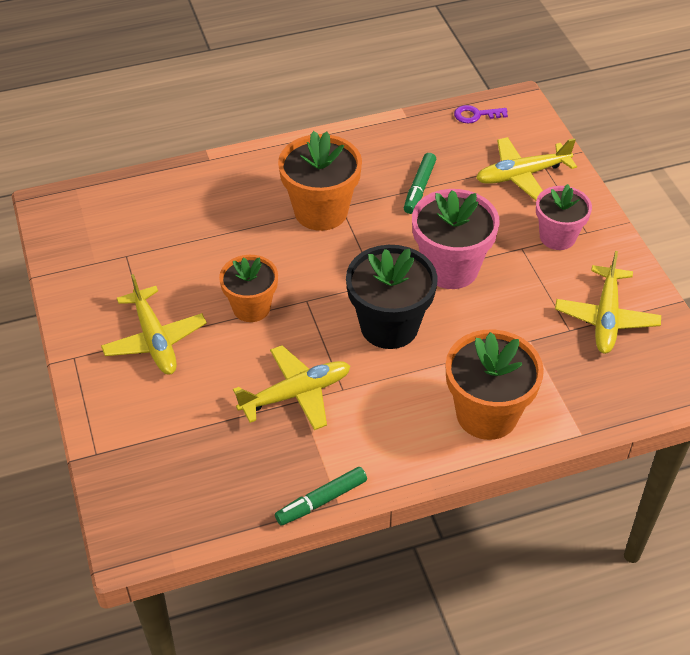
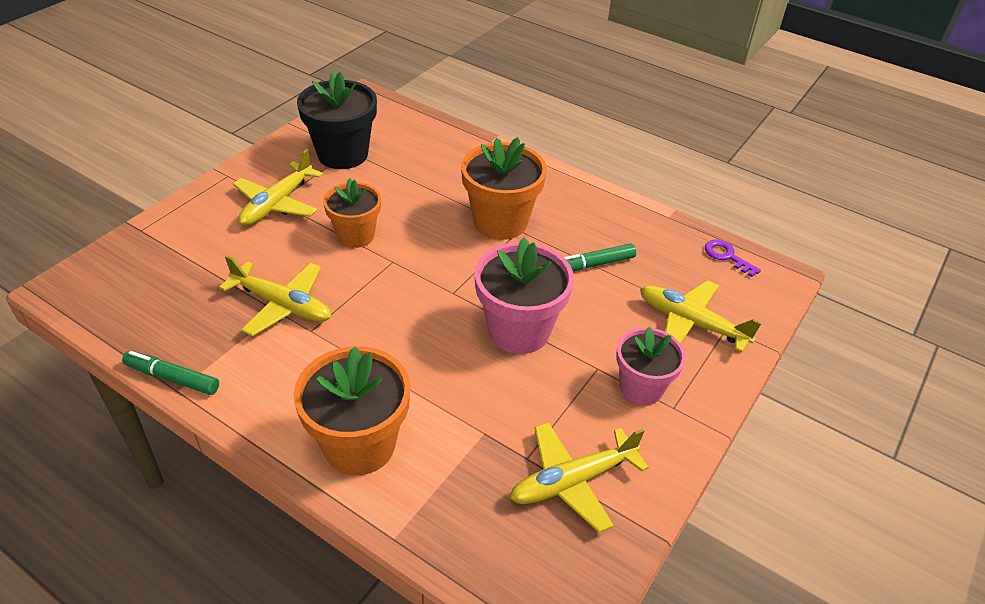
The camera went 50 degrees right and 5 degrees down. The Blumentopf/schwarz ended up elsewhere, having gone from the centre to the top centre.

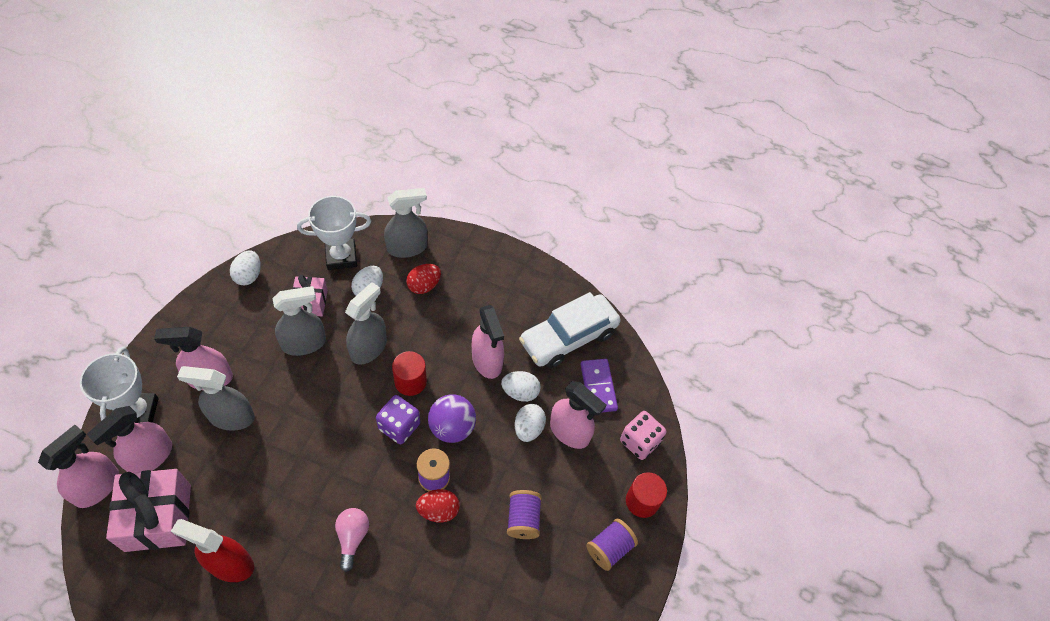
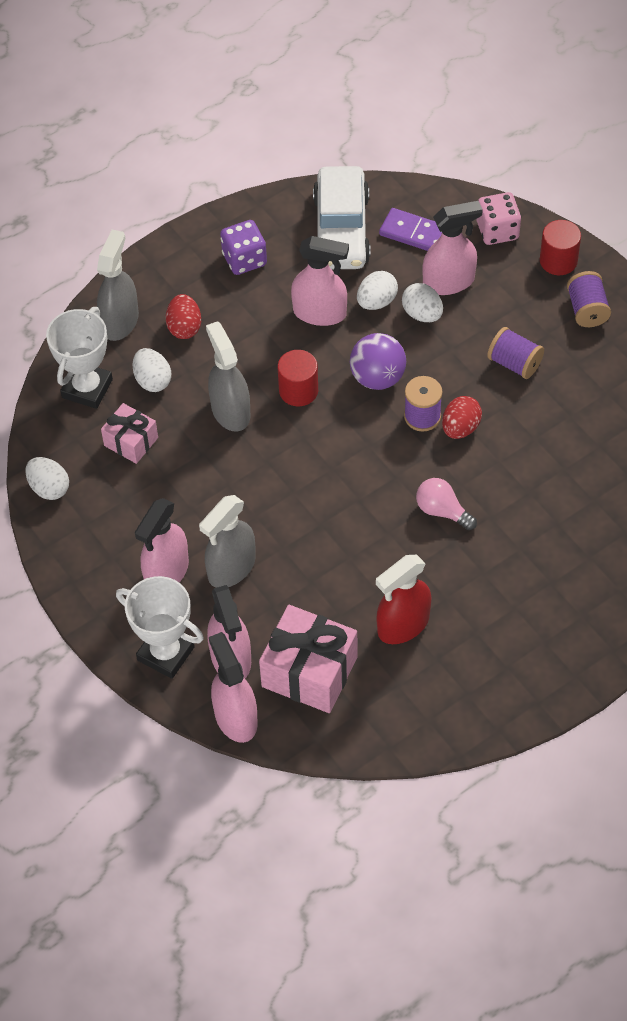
The camera went 50 degrees left and 0 degrees up. The second view lost the Sprühflasche/grau (2nd from left) at the middle left. The Spielwürfel/lila ended up elsewhere, having gone from the bottom centre to the top centre.

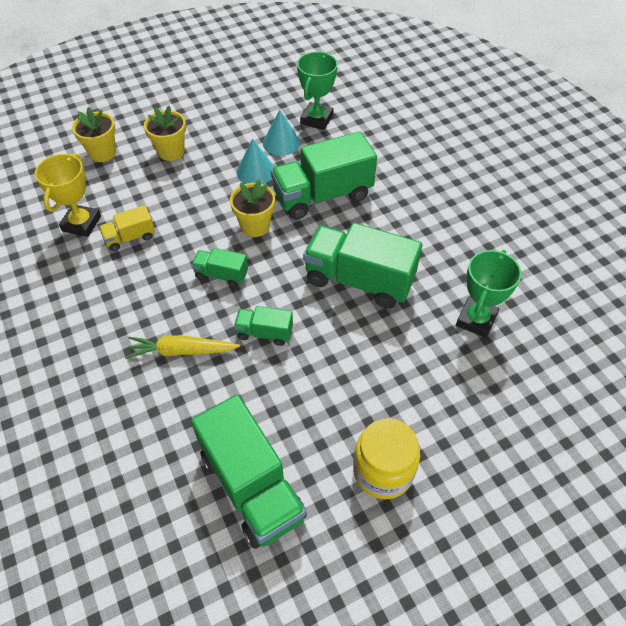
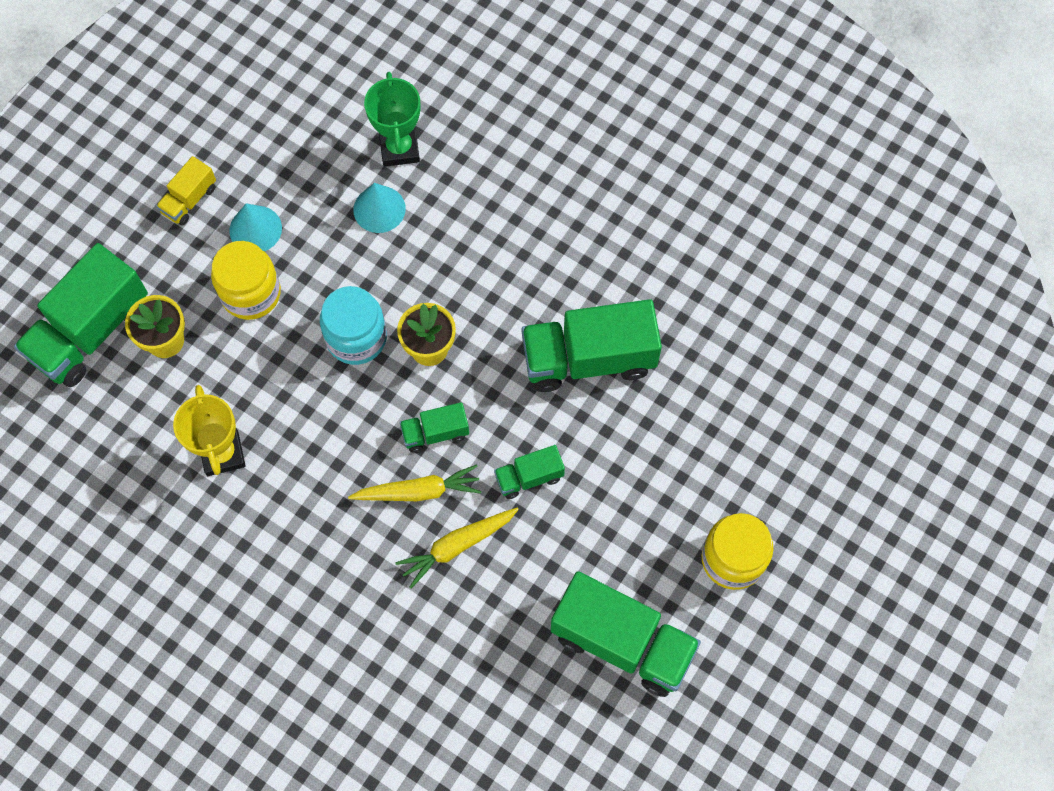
The camera went 30 degrees left and 15 degrees up. Where the Blumentopf/gelb (2nd from left) stood at the top left, the Einmachglas/gelb (1st from left) came to stand at the middle left. The Lastwagen/grün (4th from left in the first image) ended up elsewhere, having gone from the top centre to the middle left. The Kegel/türkis (1st from left) ended up elsewhere, having gone from the top centre to the top left. The Lastwagen/gelb ended up elsewhere, having gone from the middle left to the top left. The second view lost the Pokal/grün (2nd from left) at the middle right. The second view gained the Einmachglas/türkis at the centre. The second view gained the Karotte/gelb (1st from left) at the centre.

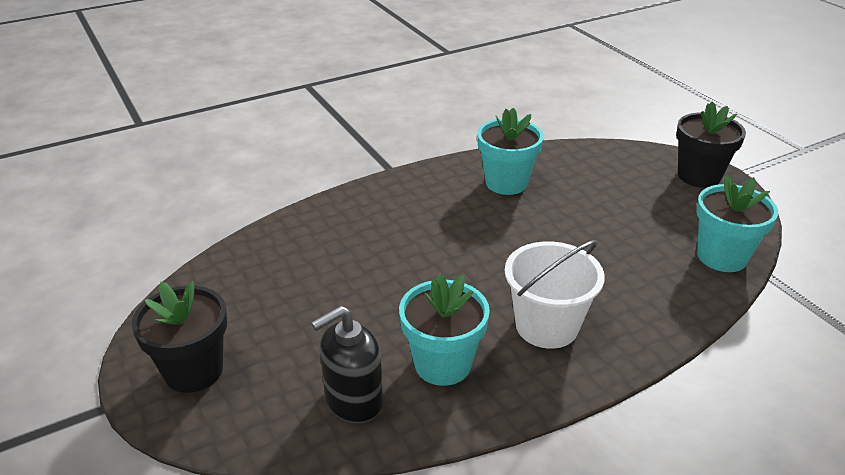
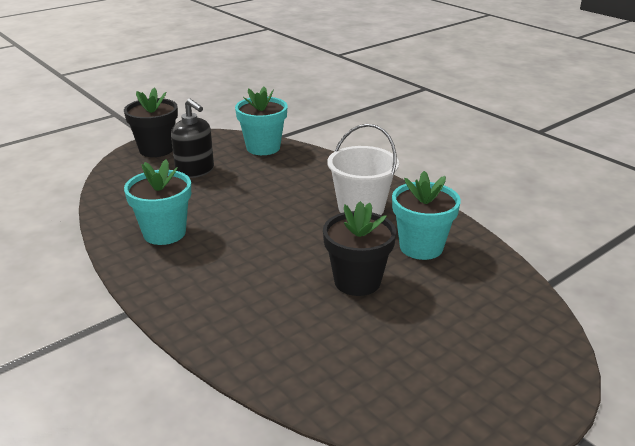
The camera went 100 degrees left and 5 degrees down. The Blumentopf/schwarz (1st from left in the first image) ended up elsewhere, having gone from the bottom left to the centre. The Seifenspender/schwarz ended up elsewhere, having gone from the bottom centre to the top left.

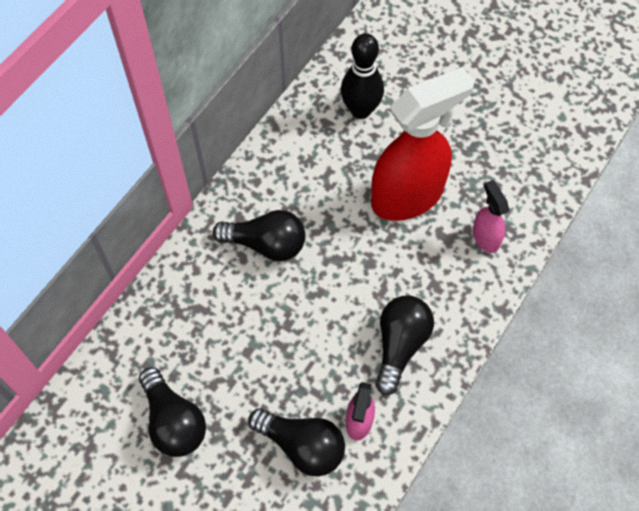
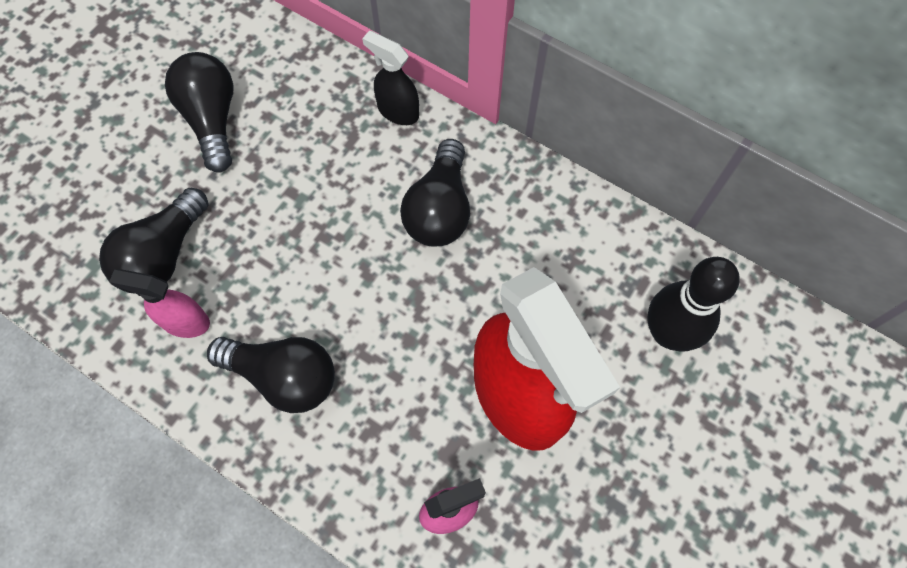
The camera went 90 degrees right and 5 degrees up. The Glühbirne/schwarz (1st from left in the first image) at the bottom left ended up facing another way, 105 degrees clockwise from before. The second view gained the Sprühflasche/schwarz at the top centre.

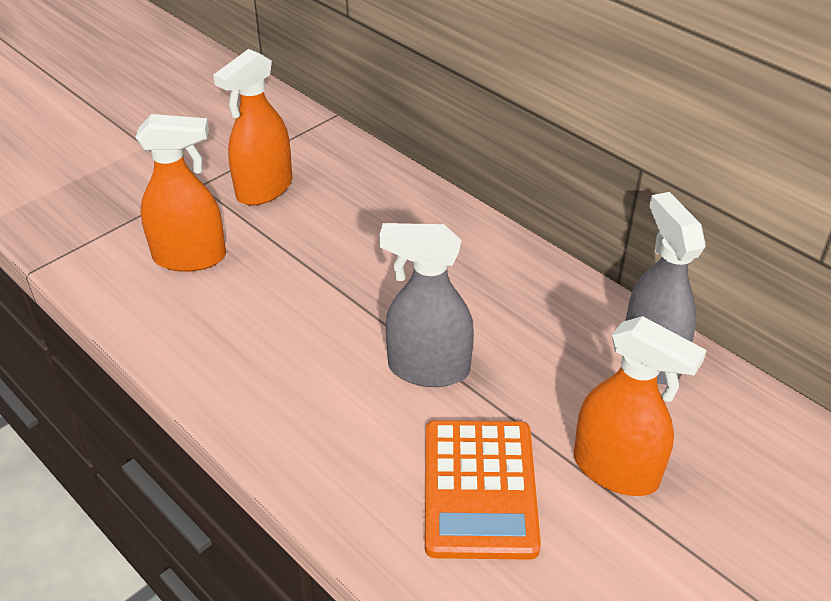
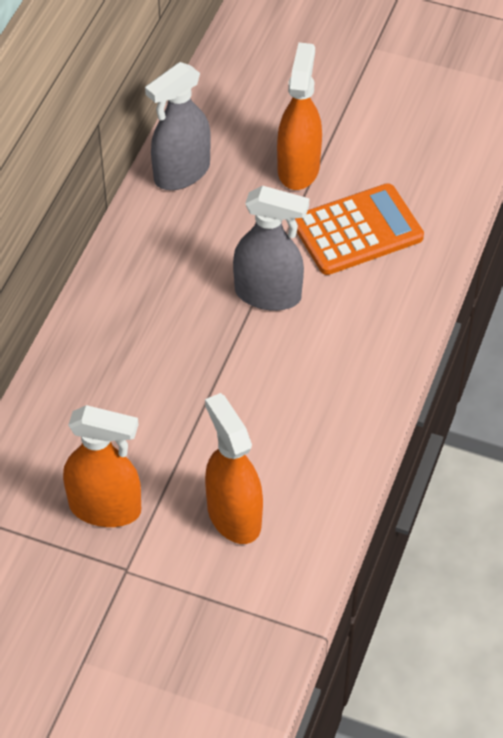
The camera went 115 degrees left and 10 degrees up. The Sprühflasche/grau (1st from left in the first image) at the centre ended up facing another way, 60 degrees counterclockwise from before.

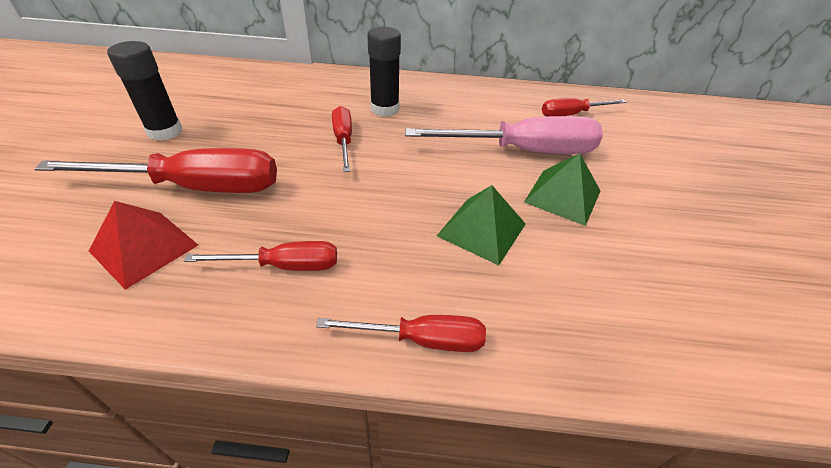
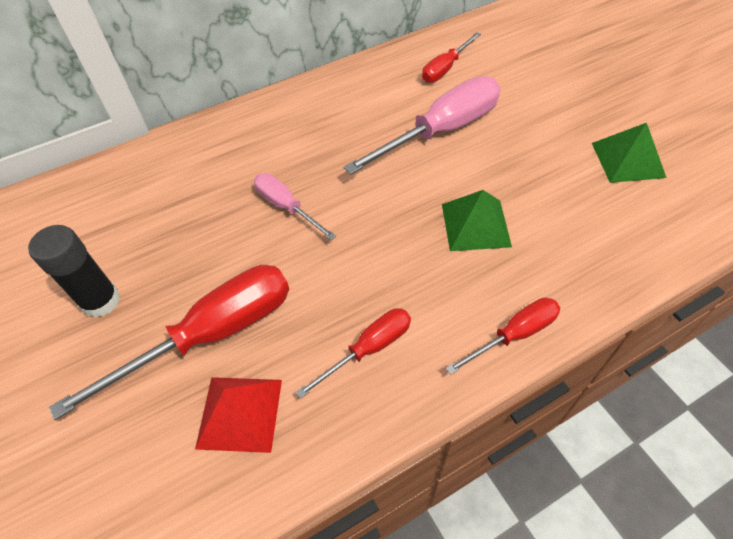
The camera went 30 degrees left and 10 degrees up. The second view lost the Klebestift/schwarz (2nd from left) at the top centre. What was the Schraubenzieher/rot (3rd from left) at the top centre turned into the Schraubenzieher/rosa (1st from left) at the centre. The Pyramide/grün (2nd from left) ended up elsewhere, having gone from the middle right to the top right.

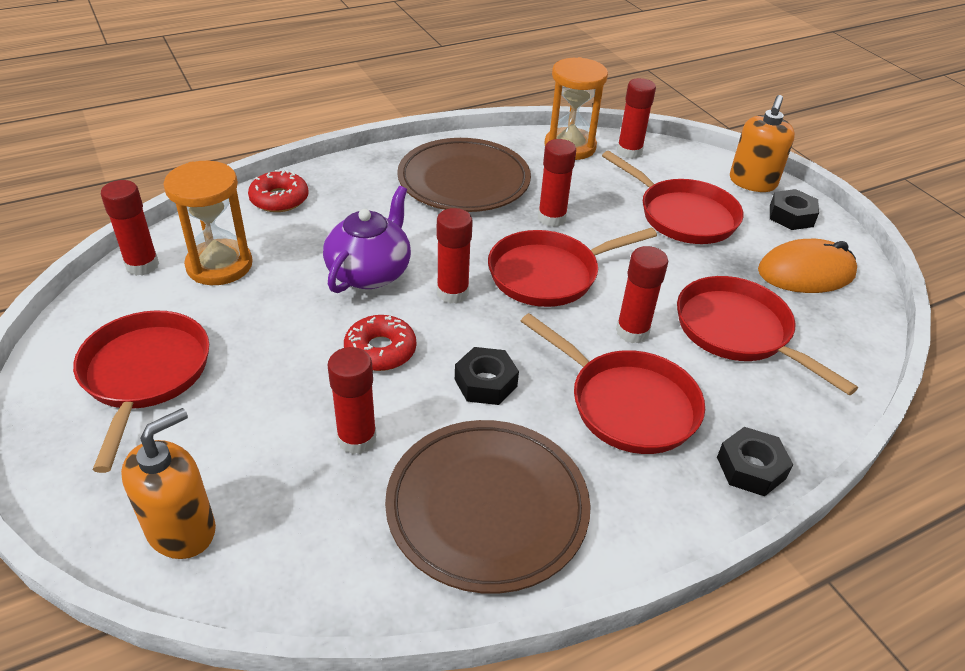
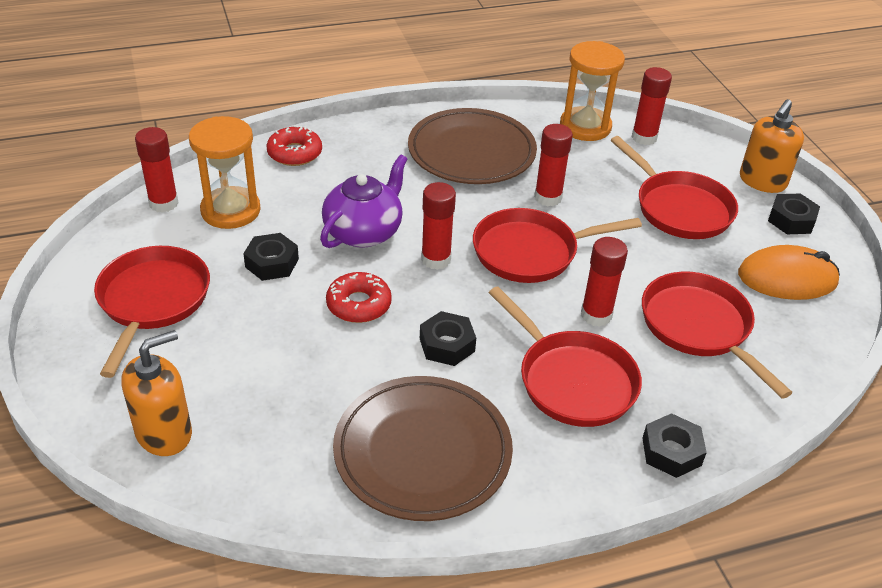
The camera went 10 degrees right and 0 degrees up. The second view lost the Klebestift/rot (2nd from left) at the centre. The second view gained the Sechskantmutter/schwarz (1st from left) at the middle left.

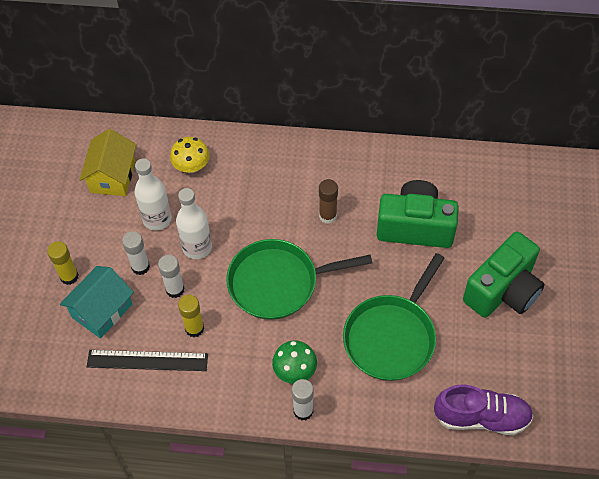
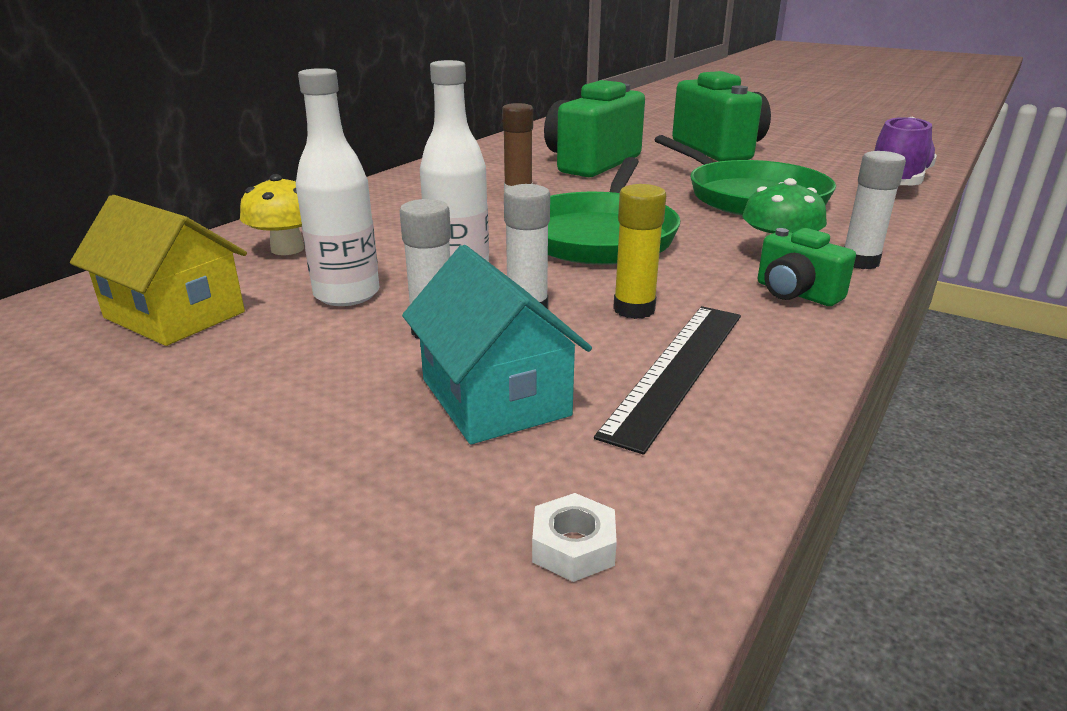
The camera went 65 degrees left and 30 degrees down. The second view lost the Klebestift/gelb (1st from left) at the middle left. The second view gained the Kamera/grün (3rd from left) at the middle right. The second view gained the Sechskantmutter/weiß at the bottom centre.

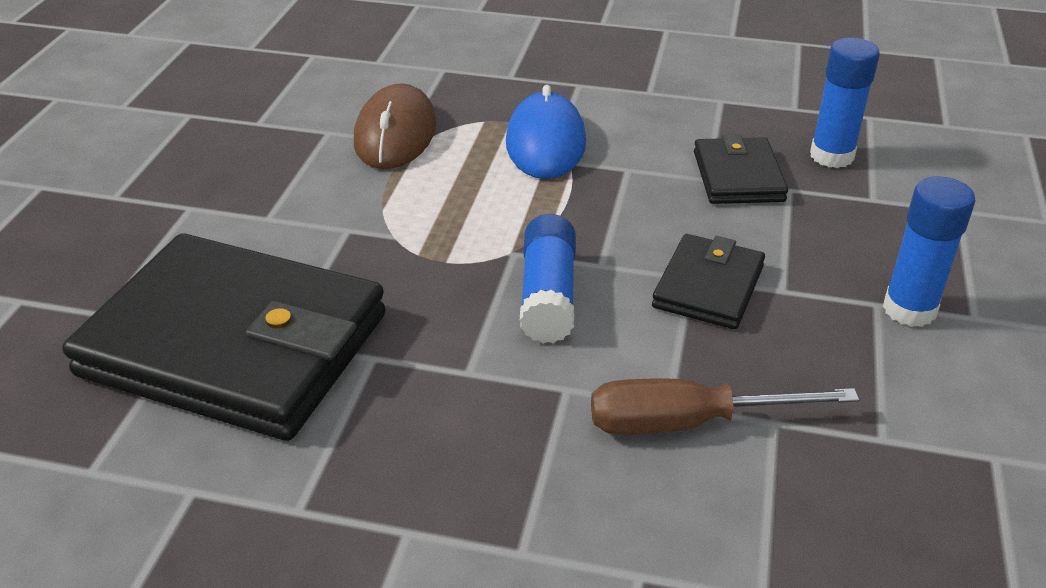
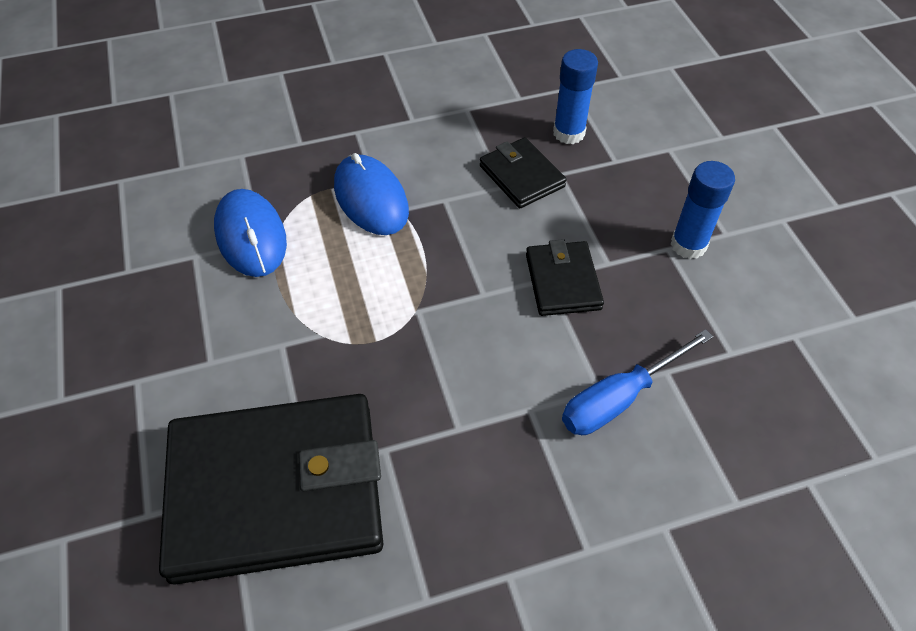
The camera went 30 degrees left and 15 degrees up. What was the Computermaus/braun at the top centre turned into the Computermaus/blau (1st from left) at the middle left. The second view lost the Klebestift/blau (1st from left) at the centre. What was the Schraubenzieher/braun at the bottom right turned into the Schraubenzieher/blau at the middle right.

